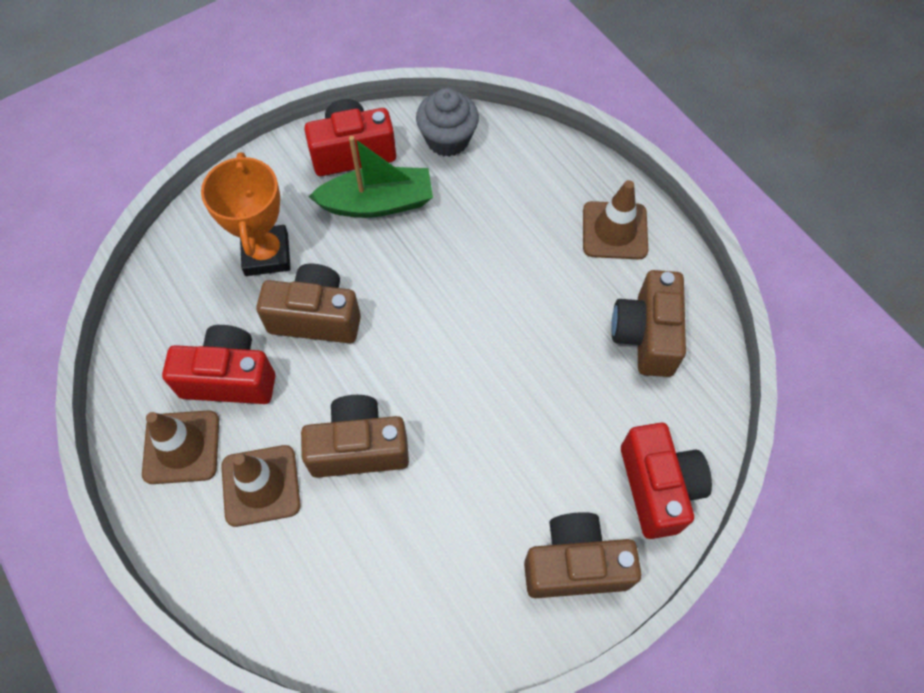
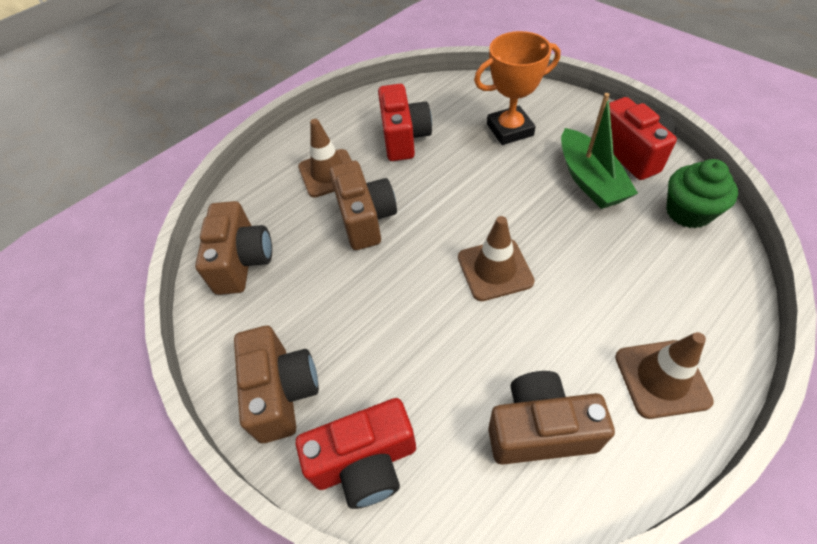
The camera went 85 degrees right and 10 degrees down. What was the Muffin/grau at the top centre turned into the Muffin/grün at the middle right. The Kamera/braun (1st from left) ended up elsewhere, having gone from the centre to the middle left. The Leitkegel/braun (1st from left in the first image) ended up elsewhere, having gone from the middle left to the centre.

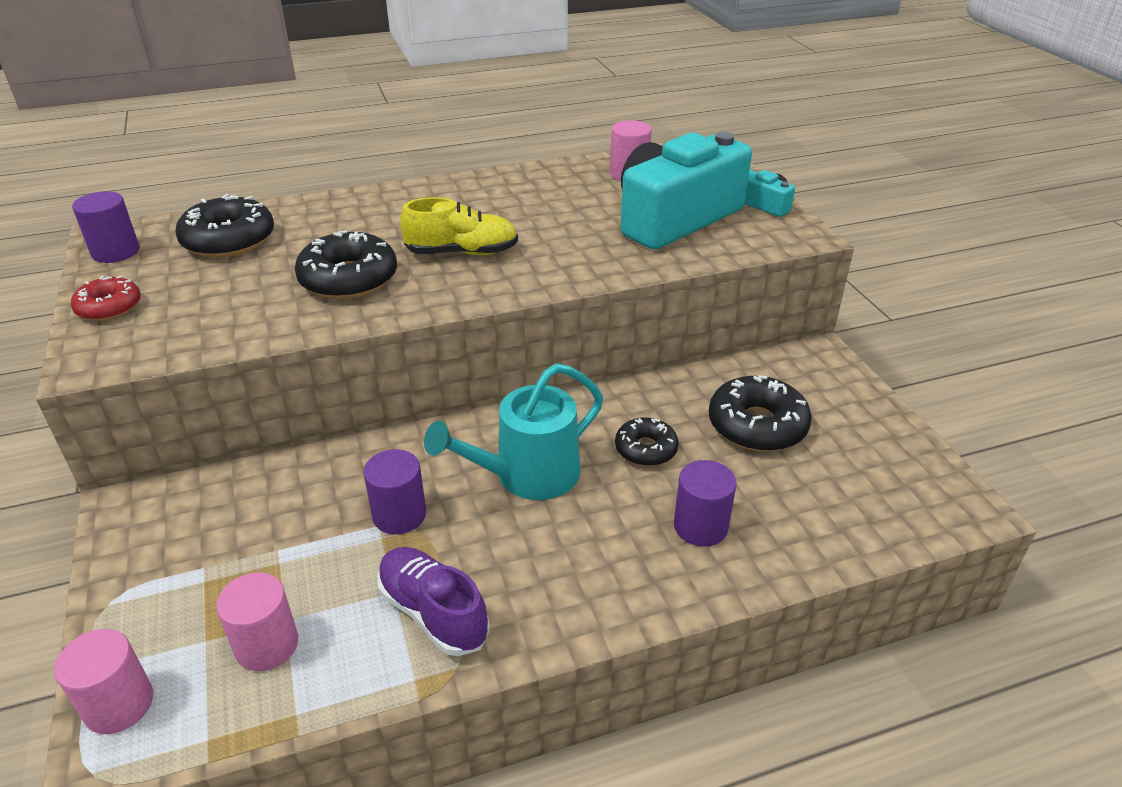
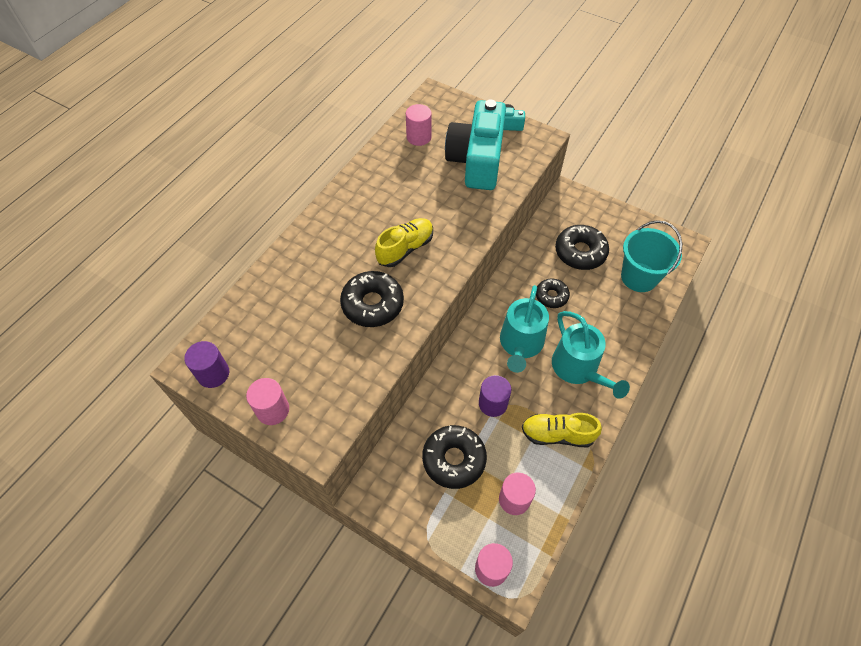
The camera went 40 degrees left and 20 degrees up. The Donut/schwarz (1st from left in the first image) ended up elsewhere, having gone from the top left to the bottom centre. Where the Donut/rot stood at the middle left, the Vollzylinder/rosa (1st from left) came to stand at the middle left. The second view lost the Vollzylinder/lila (3rd from left) at the centre. What was the Schuh/lila at the bottom centre turned into the Schuh/gelb (2nd from left) at the centre. The second view gained the Eimer/türkis at the middle right. The second view gained the Gießkanne/türkis (2nd from left) at the middle right.

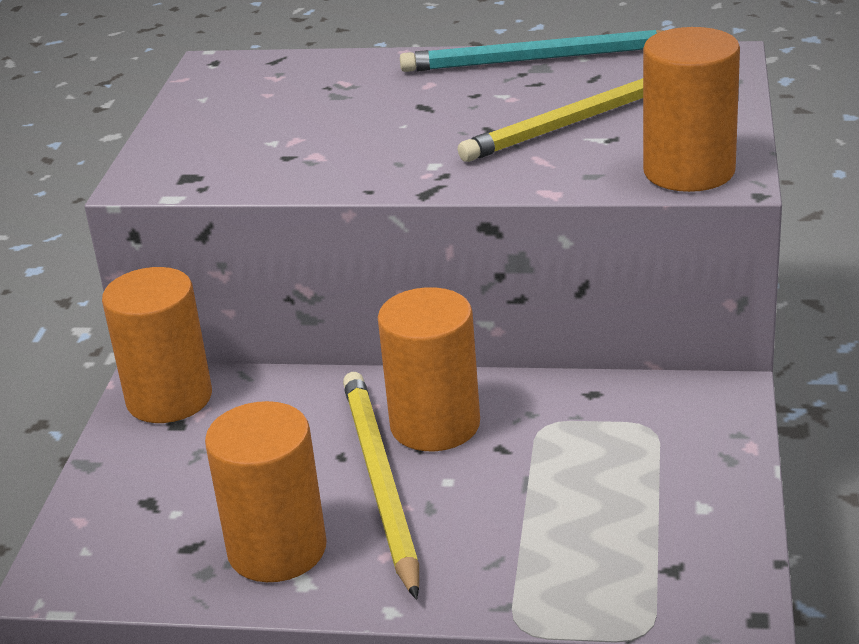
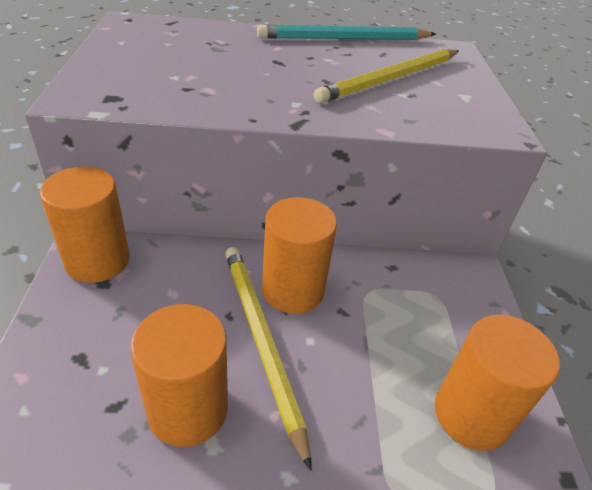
The camera went 15 degrees left and 10 degrees up. The Vollzylinder/orange (4th from left) ended up elsewhere, having gone from the top right to the bottom right.

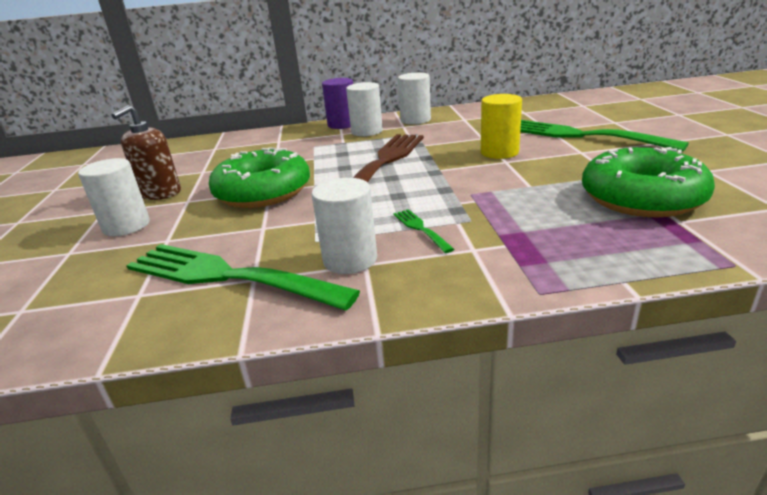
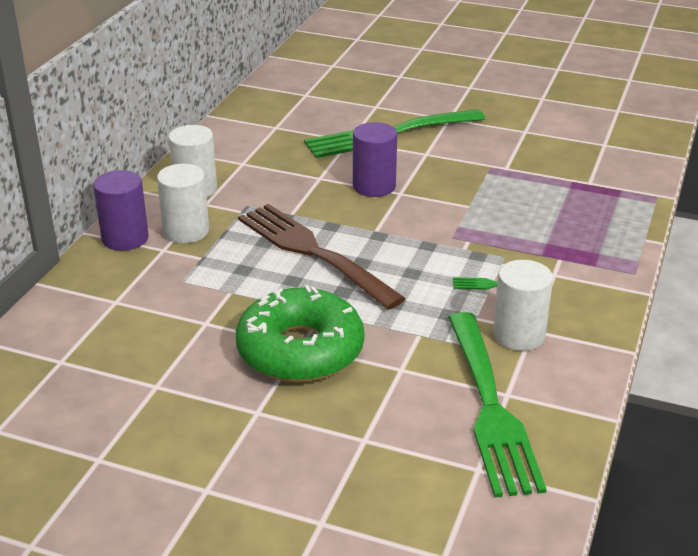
The camera went 65 degrees left and 5 degrees up. What was the Vollzylinder/gelb at the top centre turned into the Vollzylinder/lila (2nd from left) at the top centre. The second view lost the Seifenspender/braun at the top left. The second view lost the Donut/grün (2nd from left) at the middle right. The second view lost the Vollzylinder/weiß (1st from left) at the middle left. The Gabel/grün (1st from left in the first image) at the middle left ended up facing another way, 60 degrees counterclockwise from before.

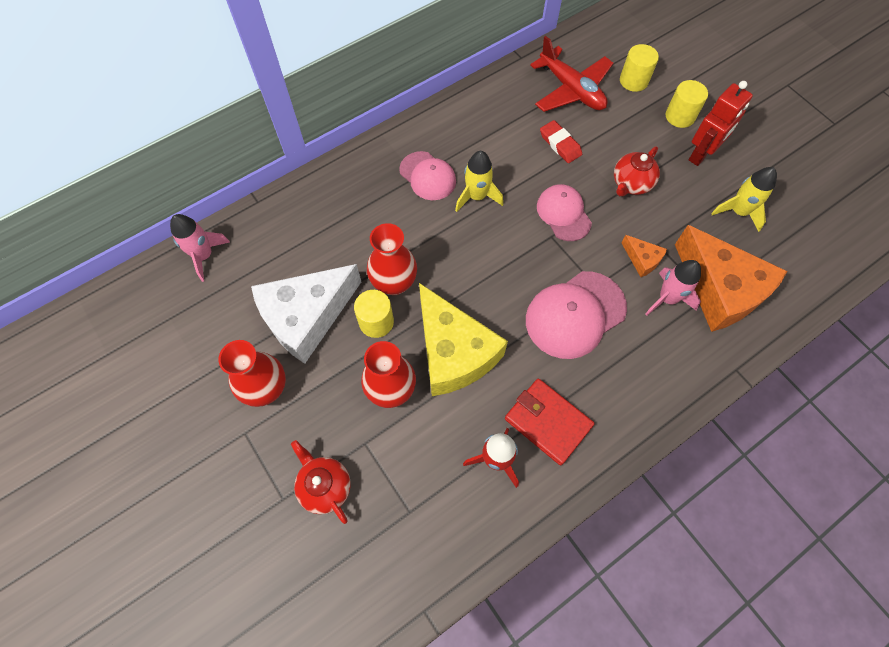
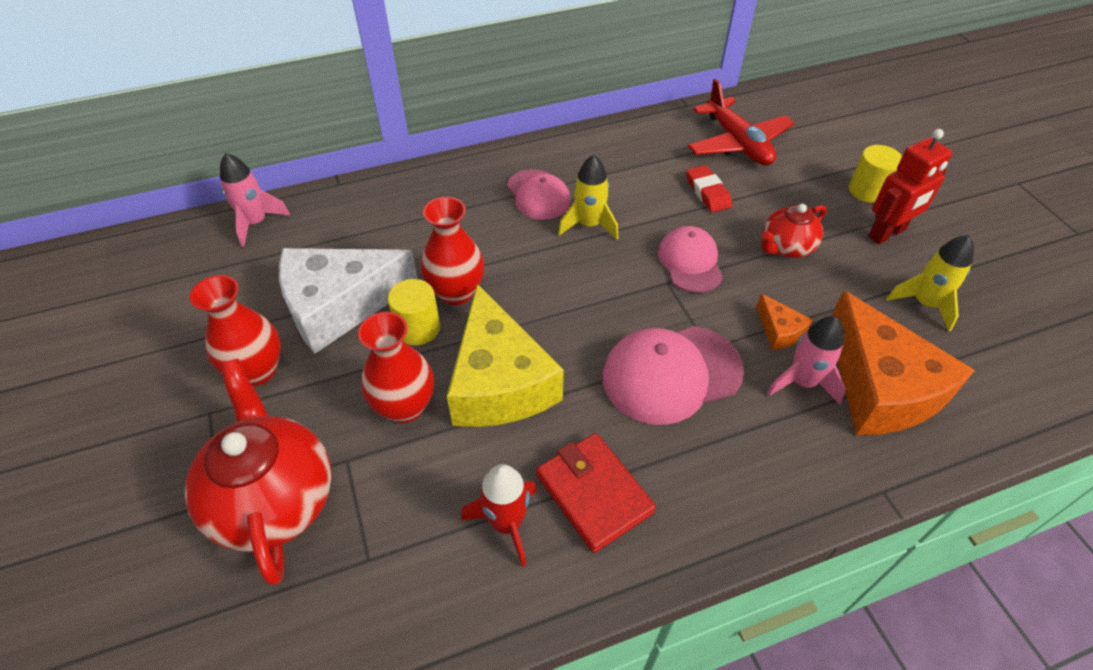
The camera went 15 degrees right and 15 degrees down. The second view lost the Vollzylinder/gelb (2nd from left) at the top right. The size of the Teekanne/rot (1st from left) at the bottom centre changed by a factor of 1.78.

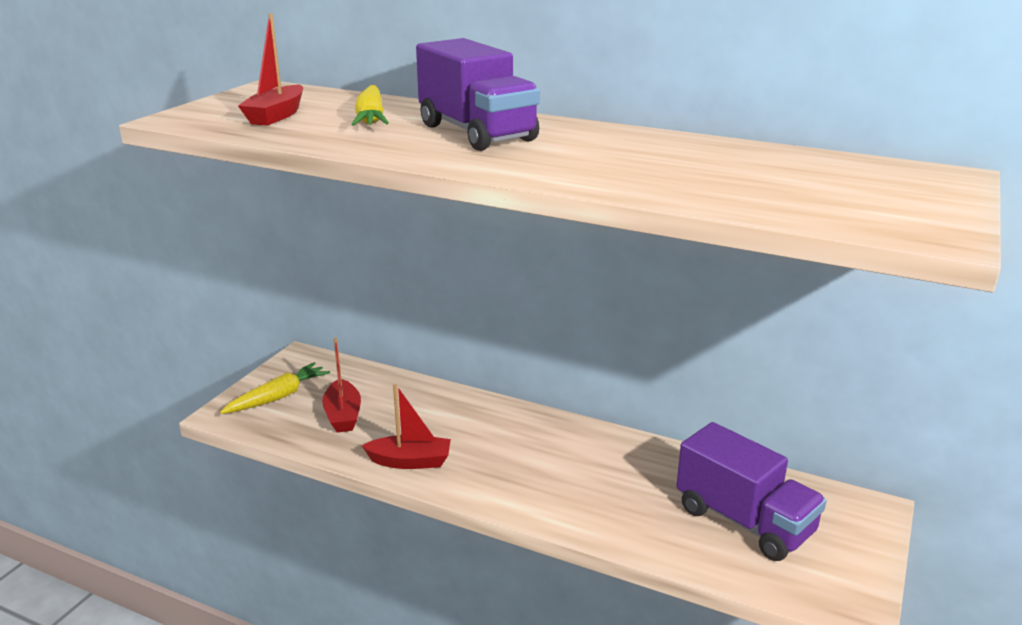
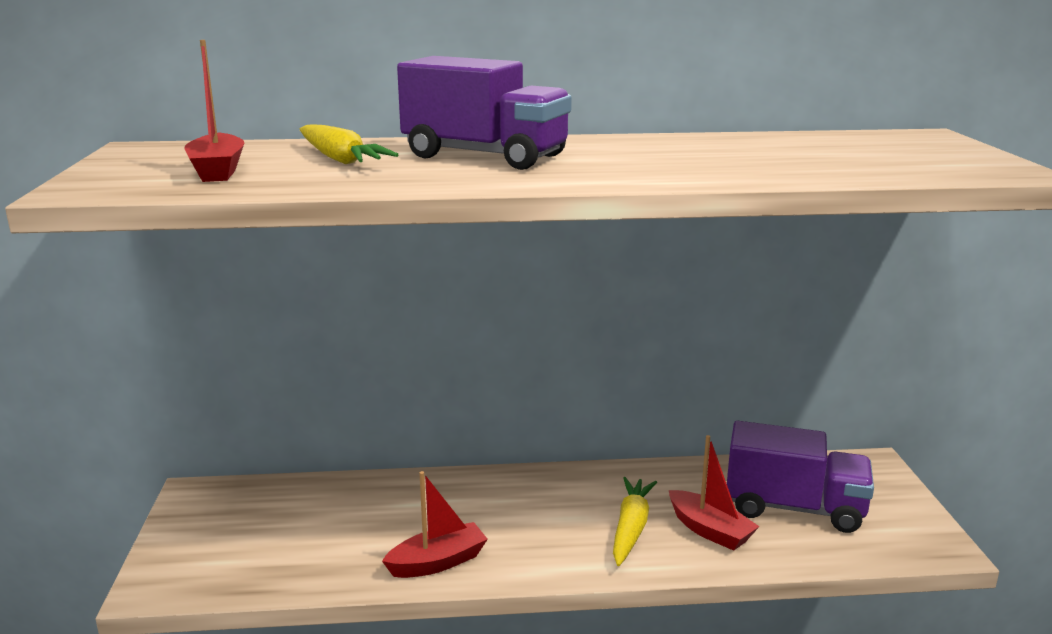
The camera went 30 degrees left and 5 degrees down. The Boot/rot (2nd from left in the first image) ended up elsewhere, having gone from the centre to the bottom right. The Karotte/gelb (1st from left in the first image) ended up elsewhere, having gone from the middle left to the bottom centre.

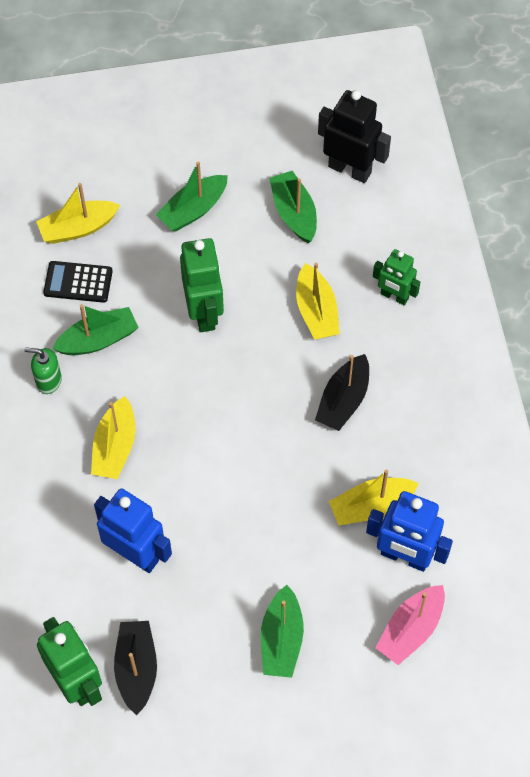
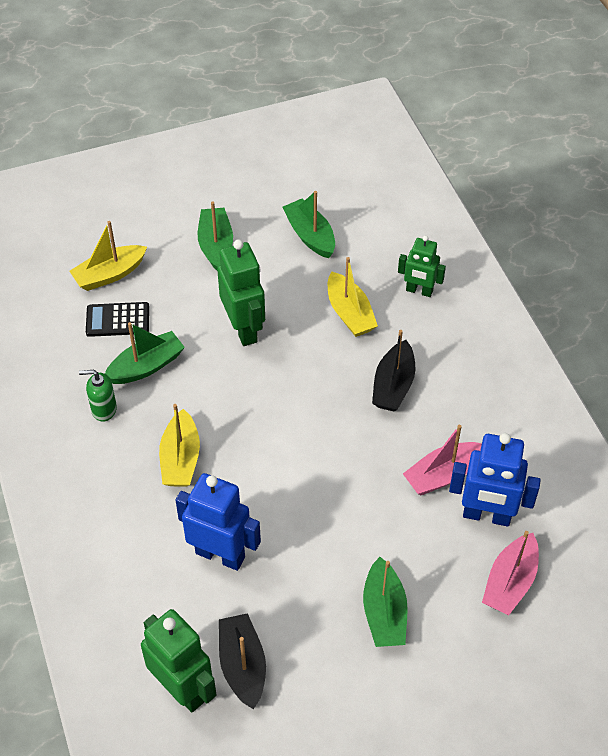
The camera went 10 degrees left and 10 degrees down. The second view lost the Roboter/schwarz at the top right. The Boot/grün (2nd from left) at the top centre ended up facing another way, 135 degrees clockwise from before. What was the Boot/gelb (4th from left) at the middle right turned into the Boot/rosa (1st from left) at the middle right.

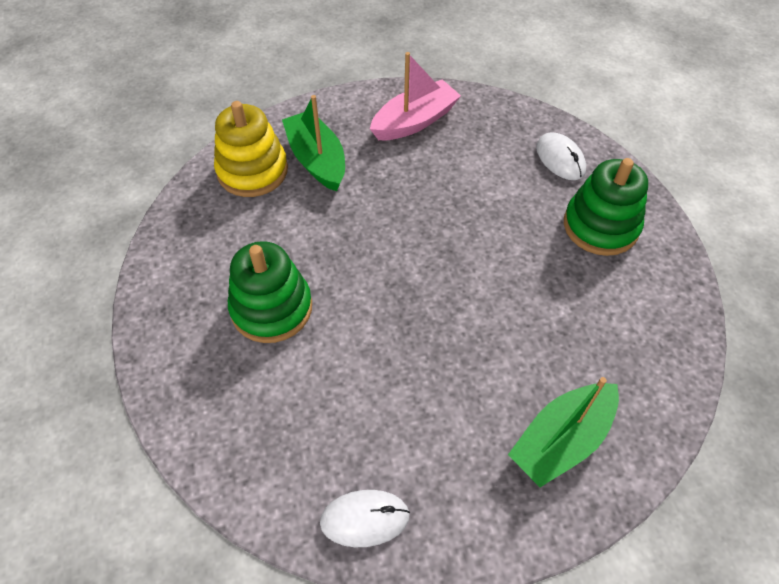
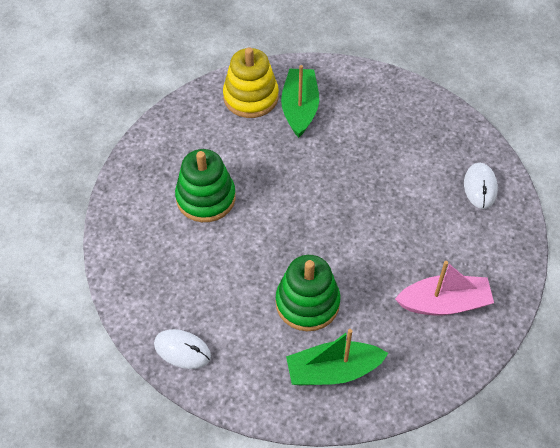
The camera went 30 degrees right and 0 degrees up. The Boot/rosa ended up elsewhere, having gone from the top centre to the middle right. The Stapelspielzeug/grün (2nd from left) ended up elsewhere, having gone from the middle right to the centre.

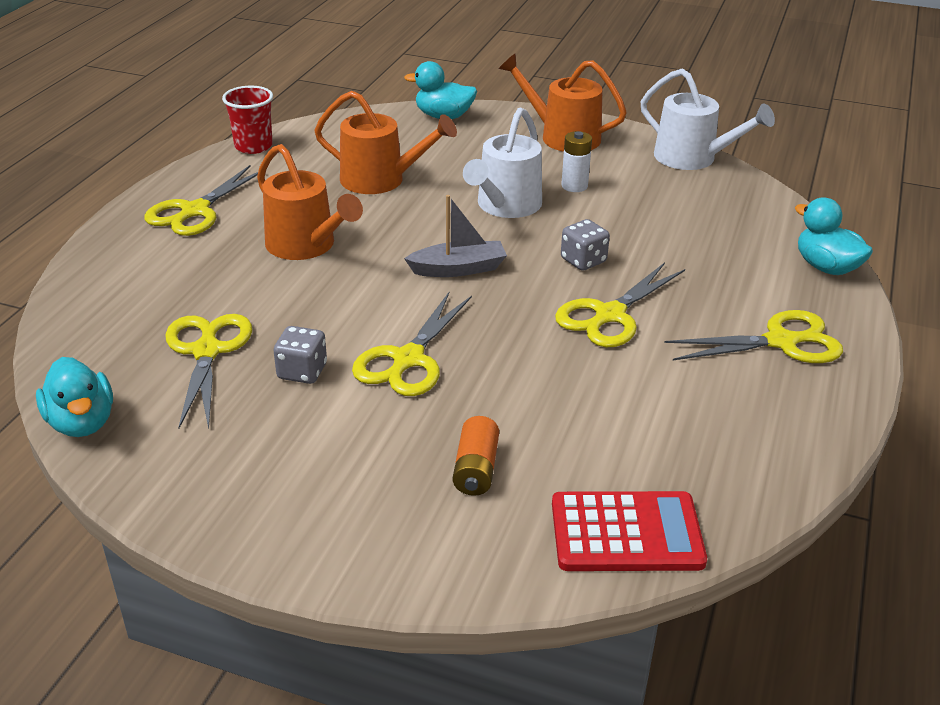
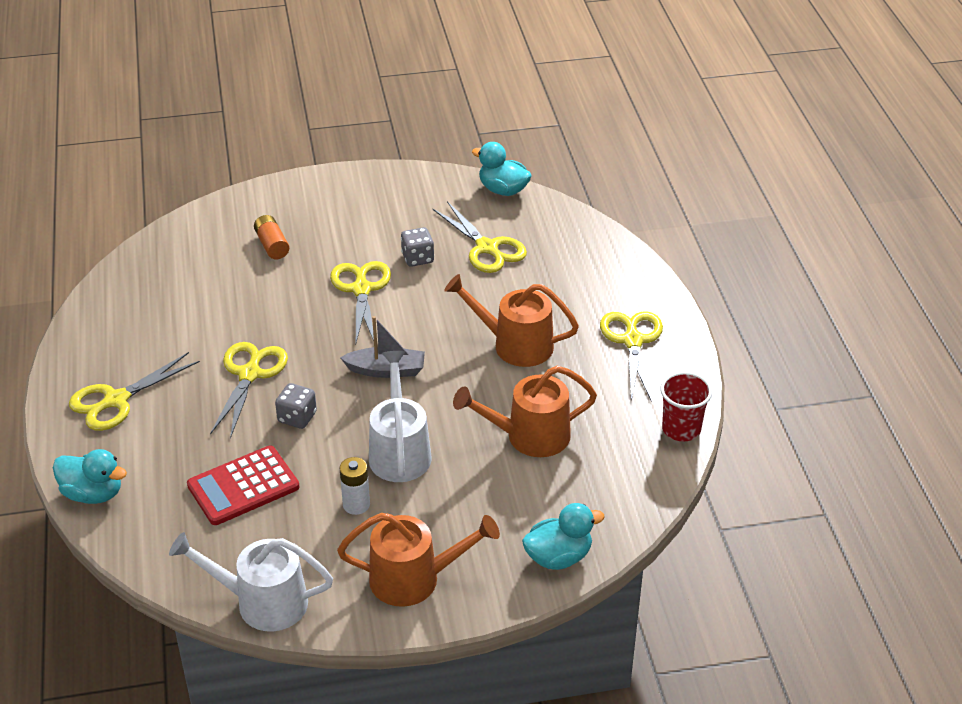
The camera went 150 degrees right and 5 degrees up. The Boot/grau at the centre ended up facing another way, 135 degrees counterclockwise from before. The Taschenrechner/rot ended up elsewhere, having gone from the bottom right to the bottom left.

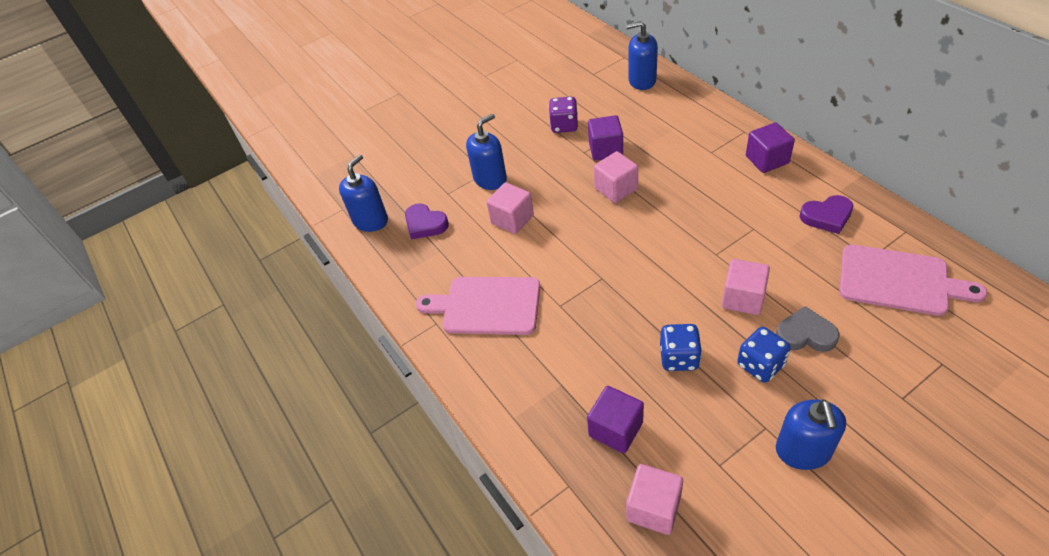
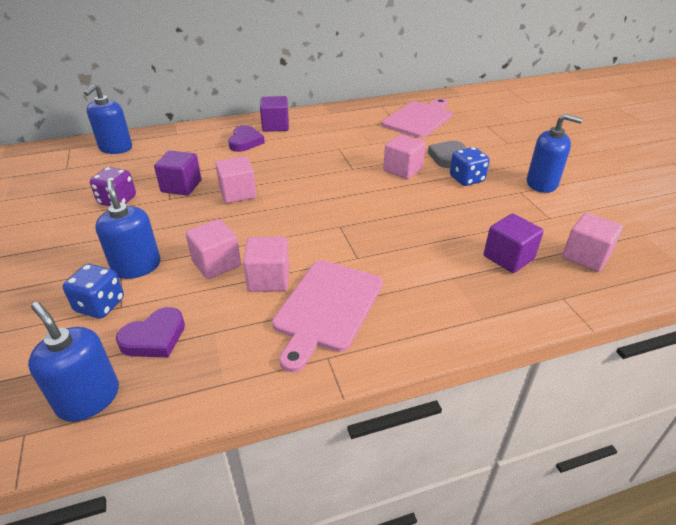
The camera went 80 degrees left and 10 degrees down. The Herz/lila (2nd from left) ended up elsewhere, having gone from the middle right to the top centre. The Spielwürfel/blau (1st from left) ended up elsewhere, having gone from the centre to the middle left. The second view gained the Kubus/rosa (3rd from left) at the centre.

